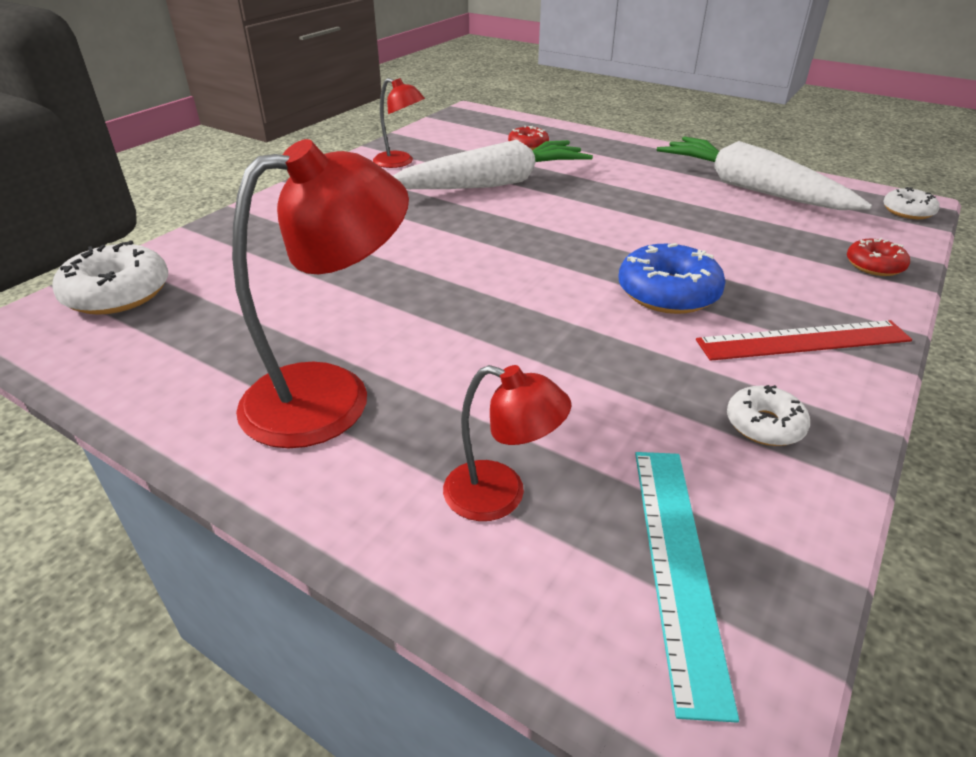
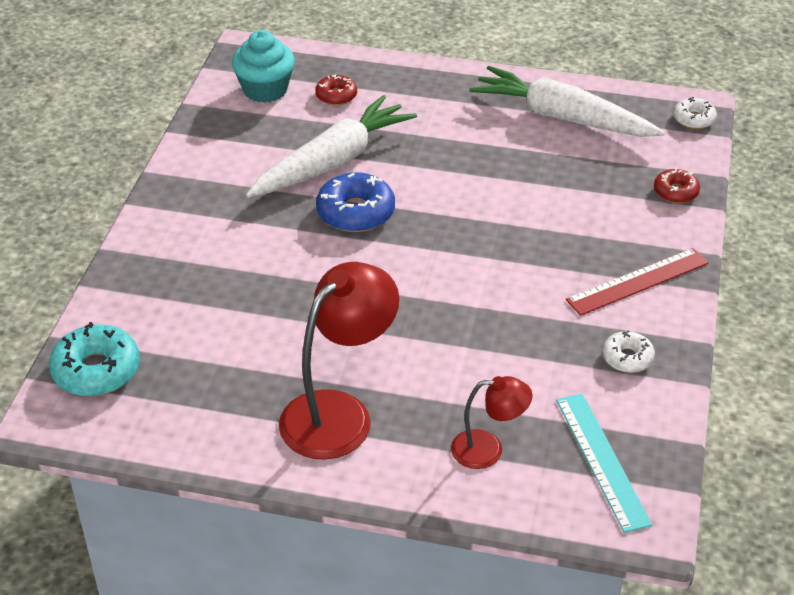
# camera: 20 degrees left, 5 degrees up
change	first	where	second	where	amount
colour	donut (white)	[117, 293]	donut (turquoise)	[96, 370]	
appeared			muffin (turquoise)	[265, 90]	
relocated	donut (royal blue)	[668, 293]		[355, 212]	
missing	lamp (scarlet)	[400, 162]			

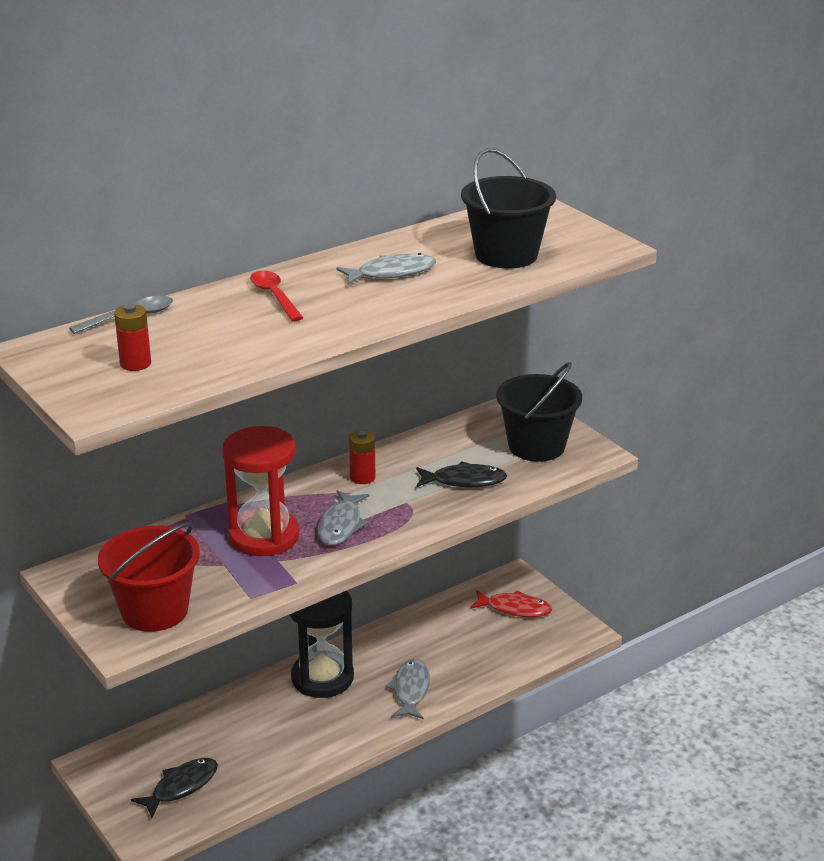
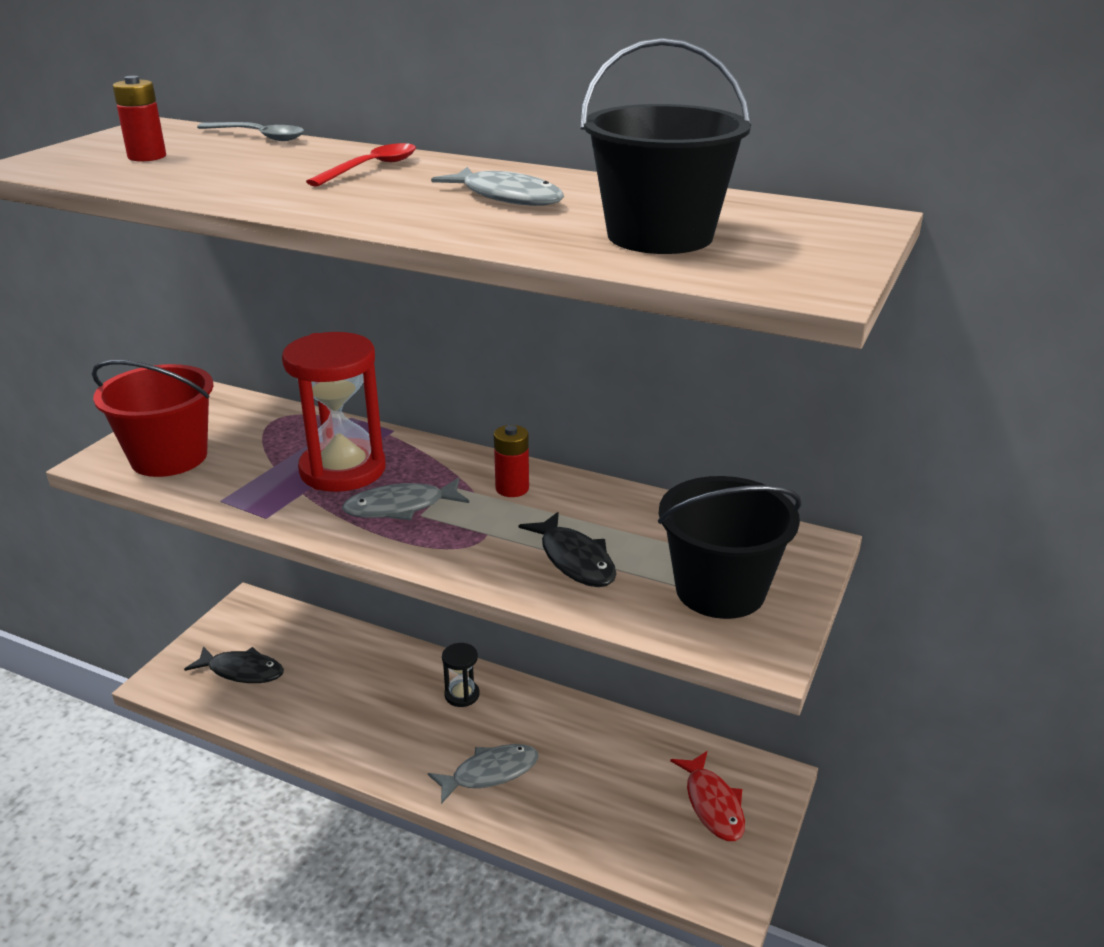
# camera: 60 degrees right, 0 degrees up
change	first	where	second	where	amount
size	hourglass (jet-black)	[322, 678]		[462, 695]	x0.47

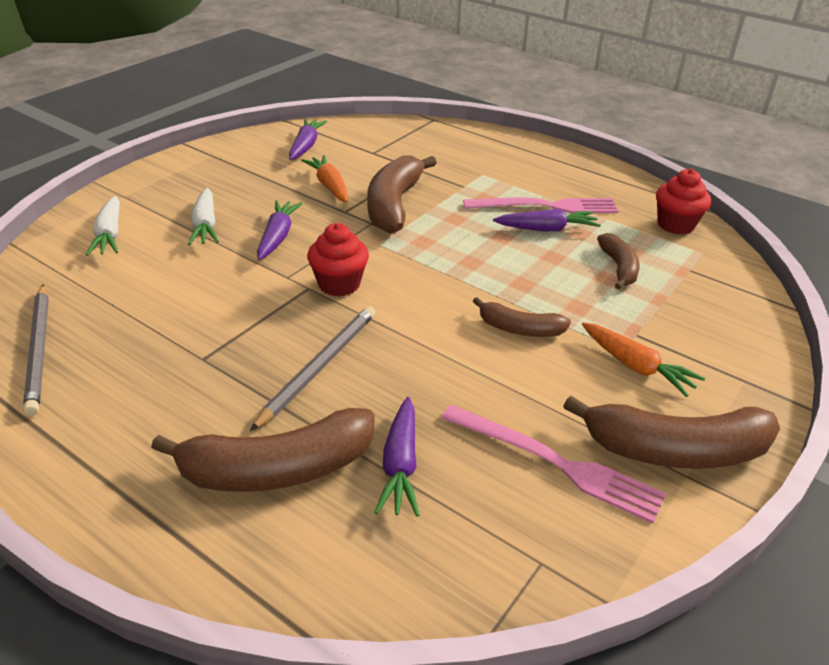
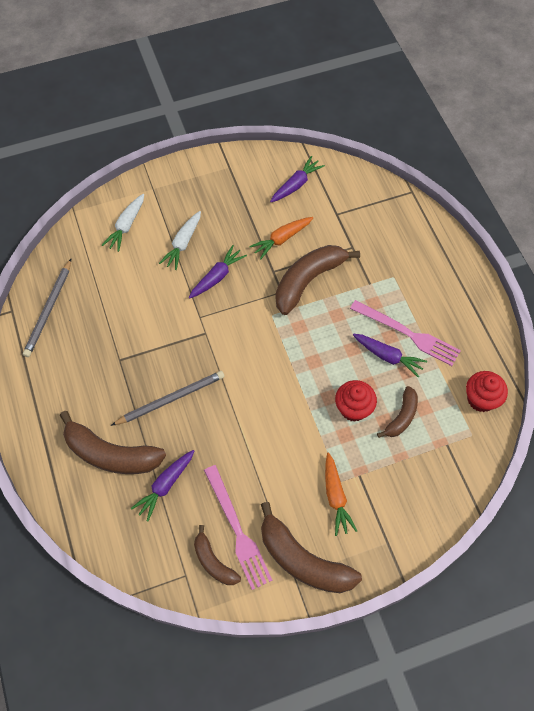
# camera: 35 degrees right, 25 degrees up
change	first	where	second	where	amount
relocated	banana fruit (dark brown)	[519, 329]		[213, 562]	
spun	carrot (bright orange)	[329, 186]		[281, 239]	135 degrees counterclockwise
relocated	muffin (scarlet)	[339, 284]		[353, 408]	

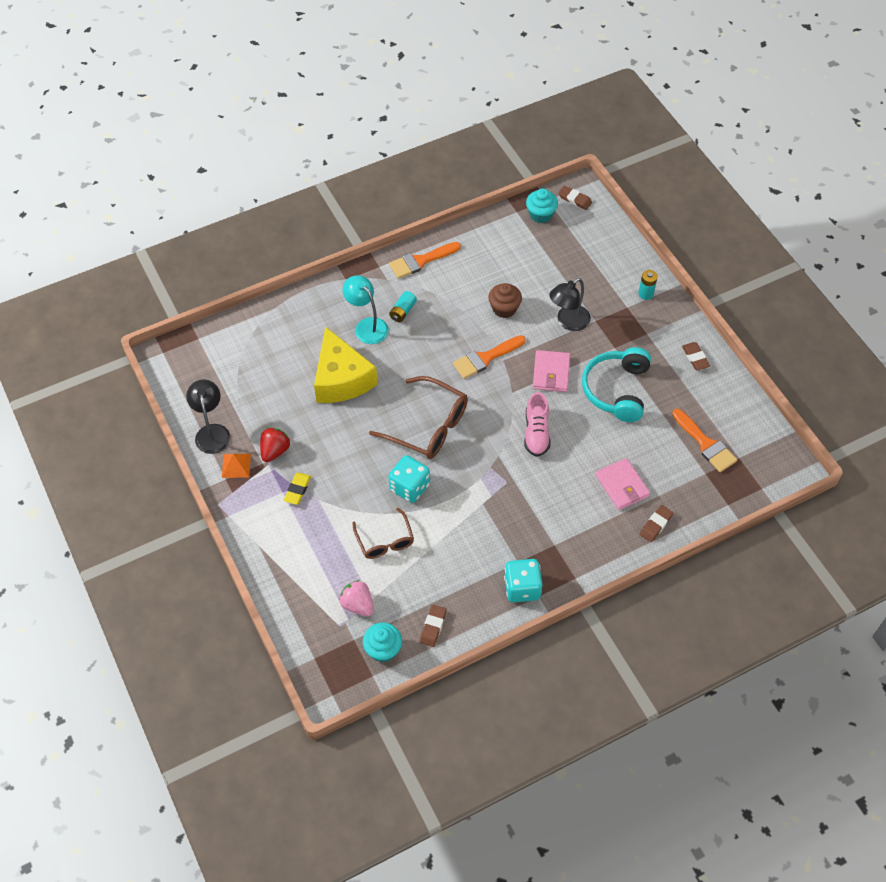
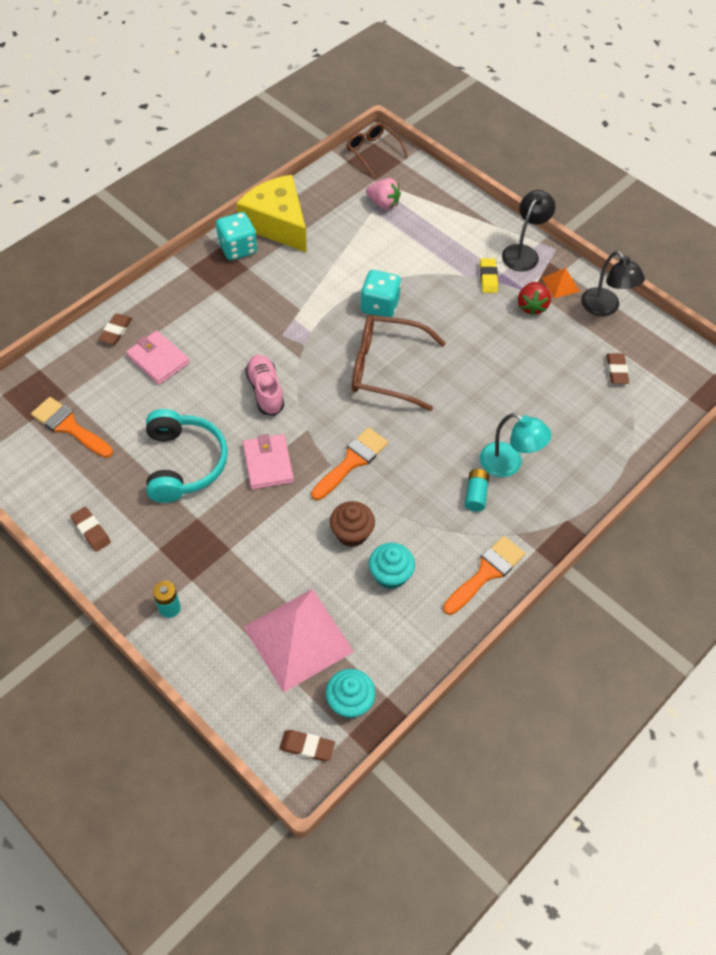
# camera: 160 degrees right, 0 degrees up
change	first	where	second	where	amount
relocated	piece of cheese (yellow)	[341, 379]		[277, 223]	
appeared			solid pyramid (rose-pink)	[298, 639]	
relocated	glasses (dark brown)	[385, 541]		[373, 151]	
relocated	muffin (turquoise)	[383, 649]		[390, 575]	
relocated	lamp (jet-black)	[568, 322]		[523, 252]	
relocated	pencil eraser (dark brown)	[433, 627]		[616, 370]	

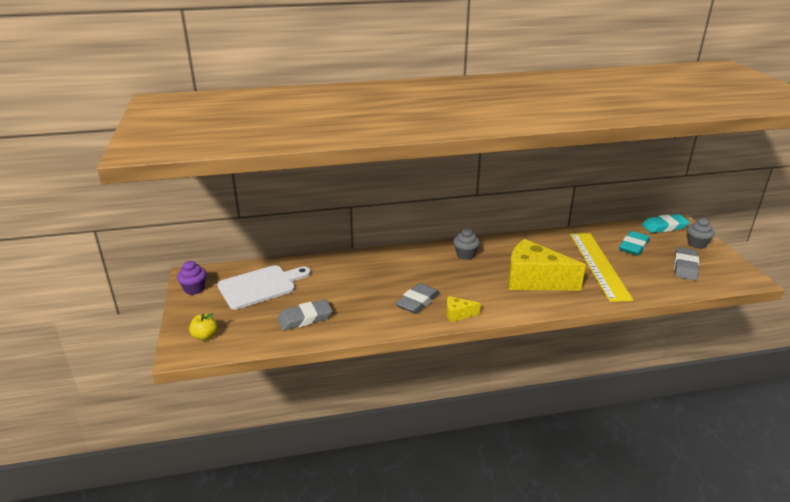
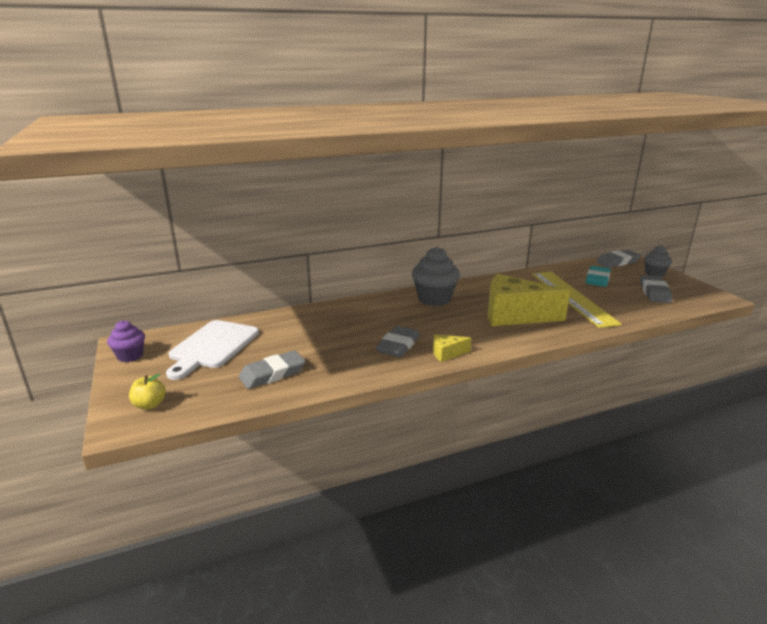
# camera: 10 degrees left, 5 degrees down
change	first	where	second	where	amount
spun	cutting board (white)	[260, 286]		[212, 346]	150 degrees clockwise
size	muffin (gray)	[465, 255]		[434, 299]	x1.68
colour	pencil eraser (turquoise)	[664, 226]	pencil eraser (gray)	[617, 262]	

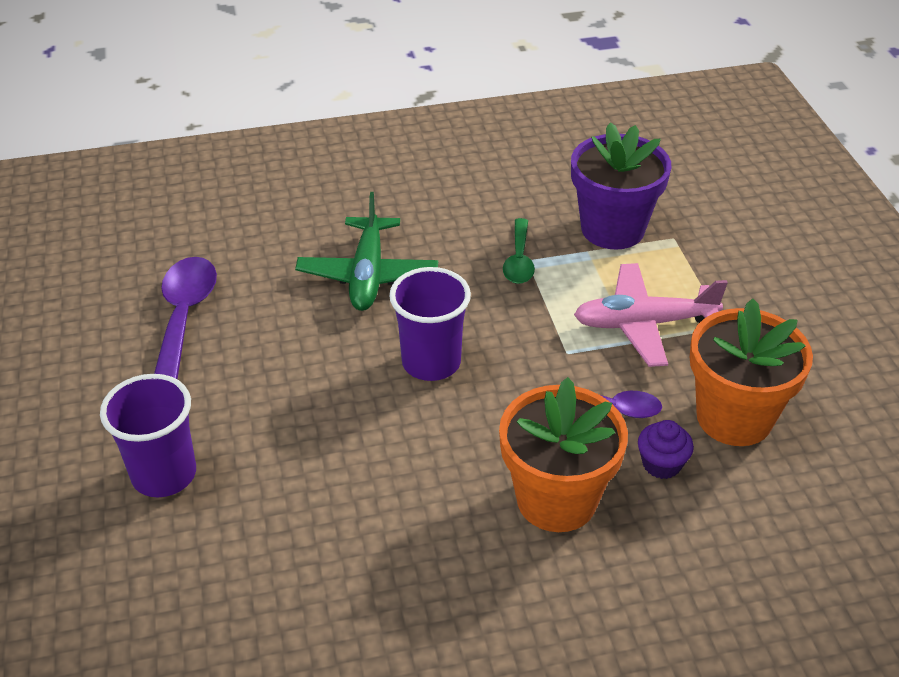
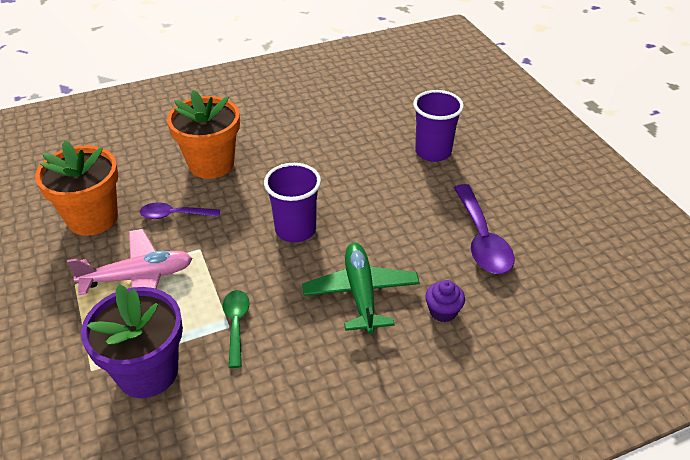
# camera: 170 degrees right, 0 degrees up
change	first	where	second	where	amount
relocated	muffin (purple)	[661, 464]		[443, 311]	

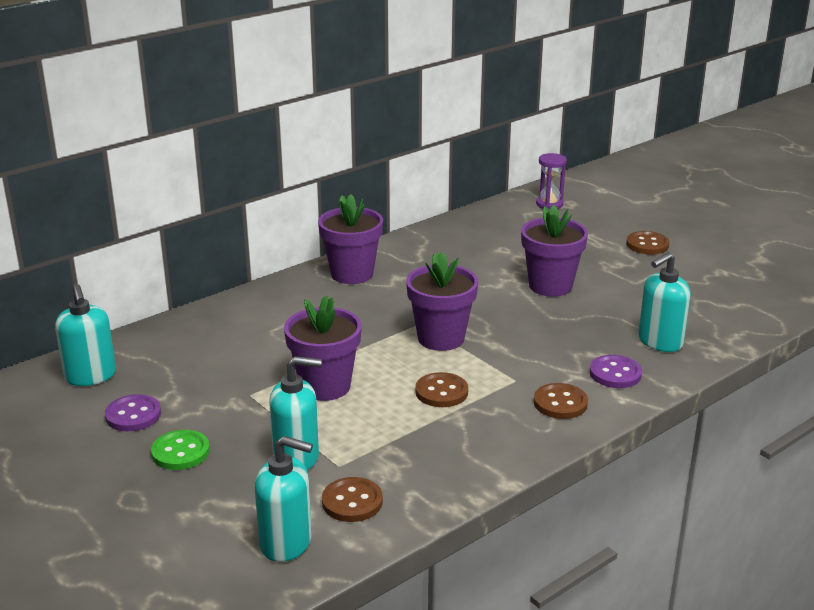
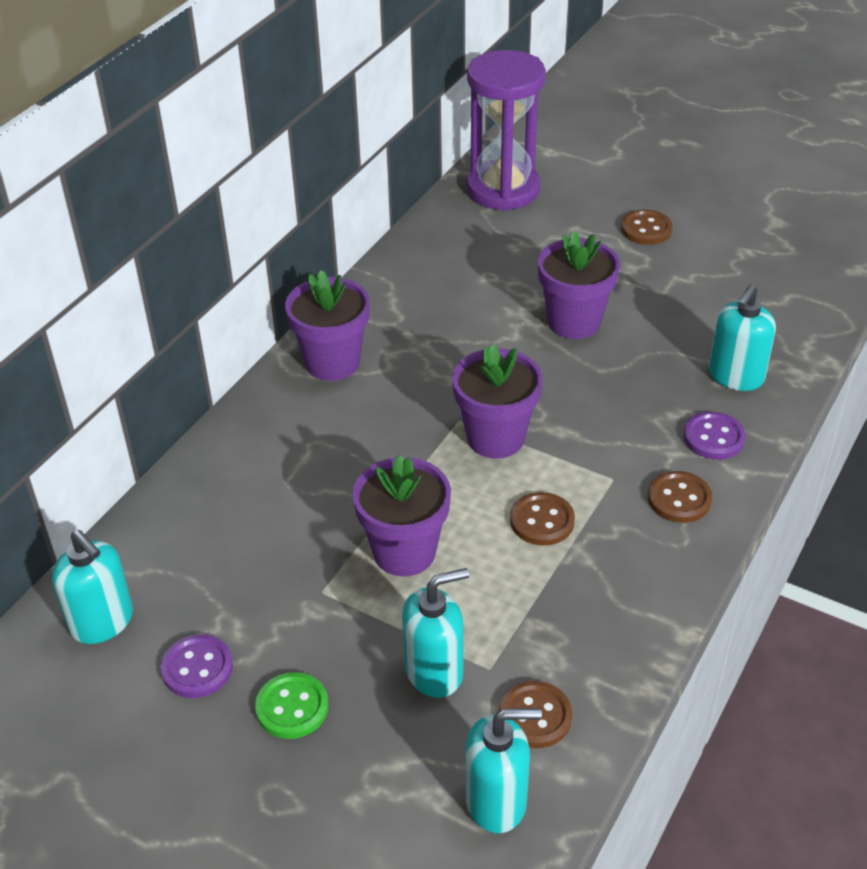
# camera: 20 degrees left, 15 degrees up
change	first	where	second	where	amount
size	hourglass (purple)	[549, 204]		[503, 189]	x2.16

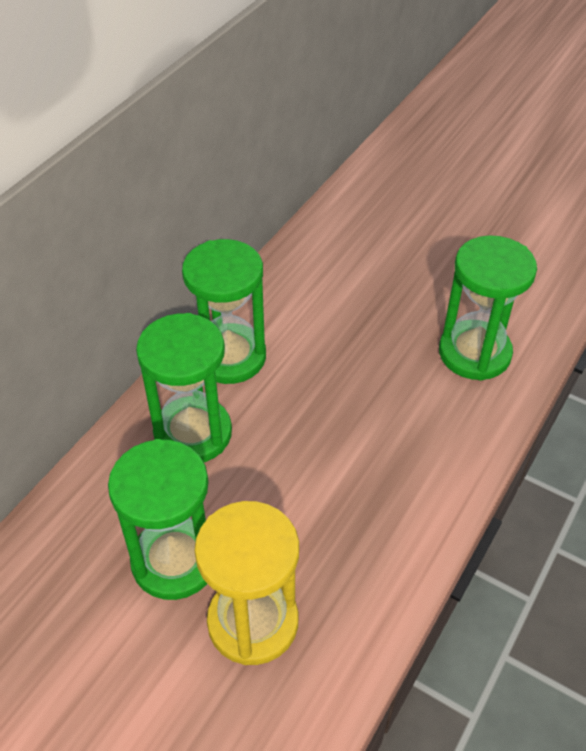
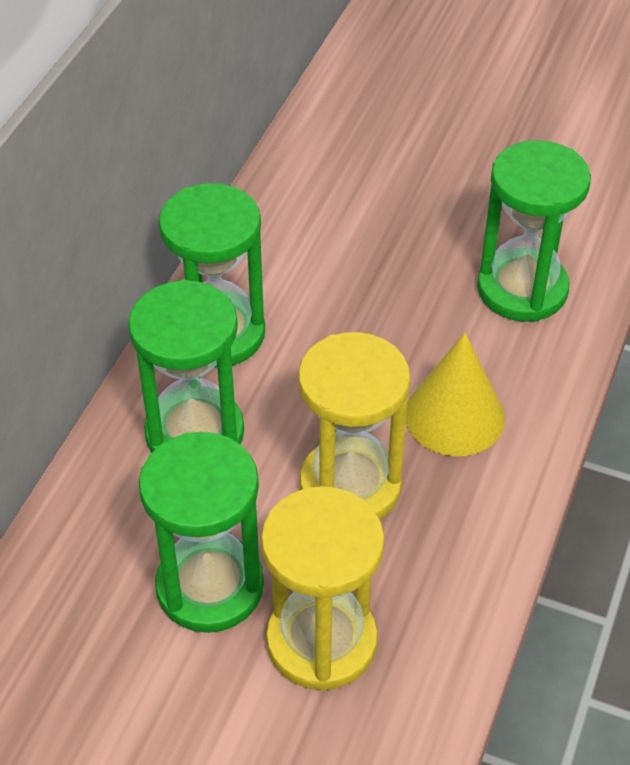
# camera: 10 degrees left, 0 degrees up
change	first	where	second	where	amount
appeared			hourglass (yellow)	[350, 485]	
appeared			cone (yellow)	[454, 416]	

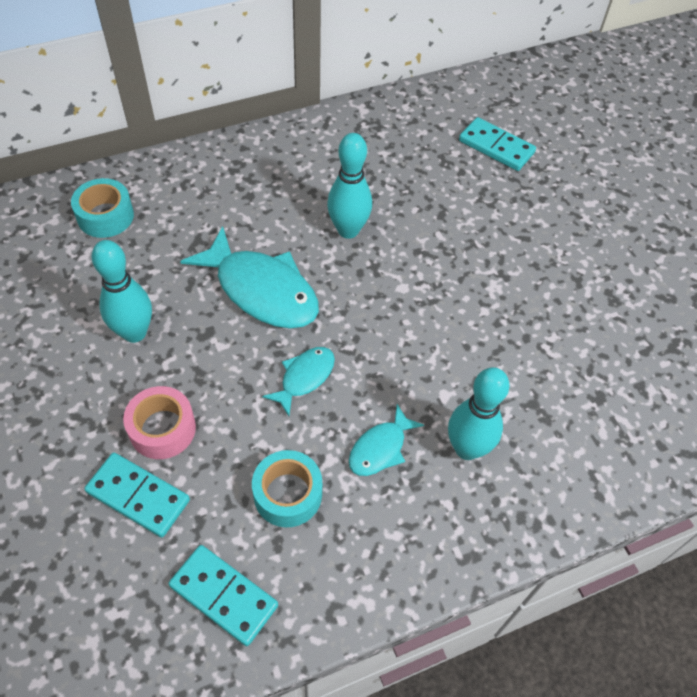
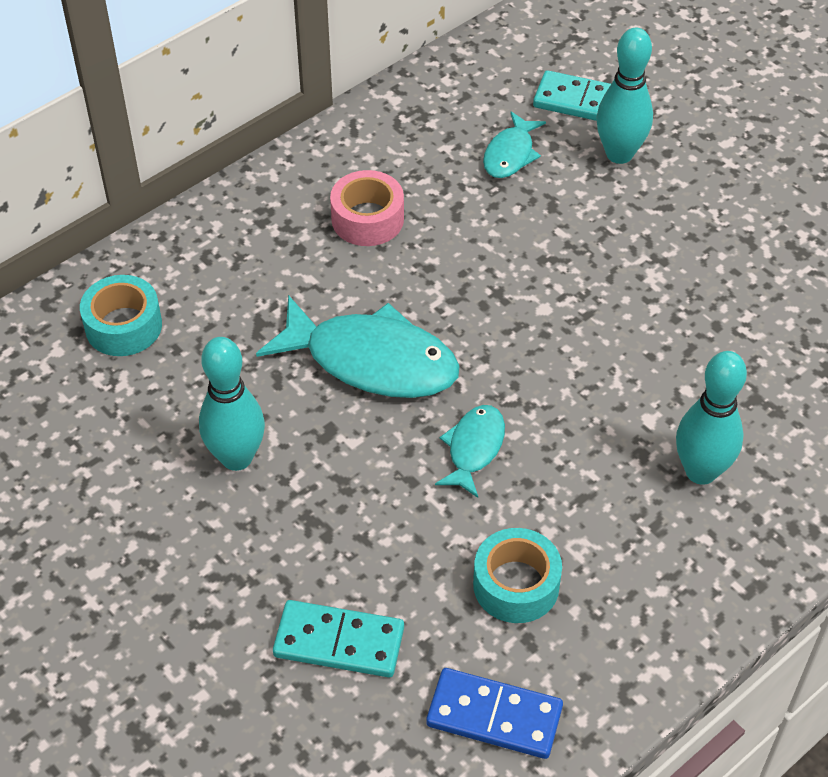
# camera: 15 degrees left, 5 degrees down
change	first	where	second	where	amount
relocated	tape (rose-pink)	[162, 429]		[367, 219]	
colour	domino tile (turquoise)	[224, 595]	domino tile (royal blue)	[494, 716]	
relocated	fish (turquoise)	[380, 448]		[510, 154]	
relocated	skittle (turquoise)	[348, 230]		[619, 154]	

